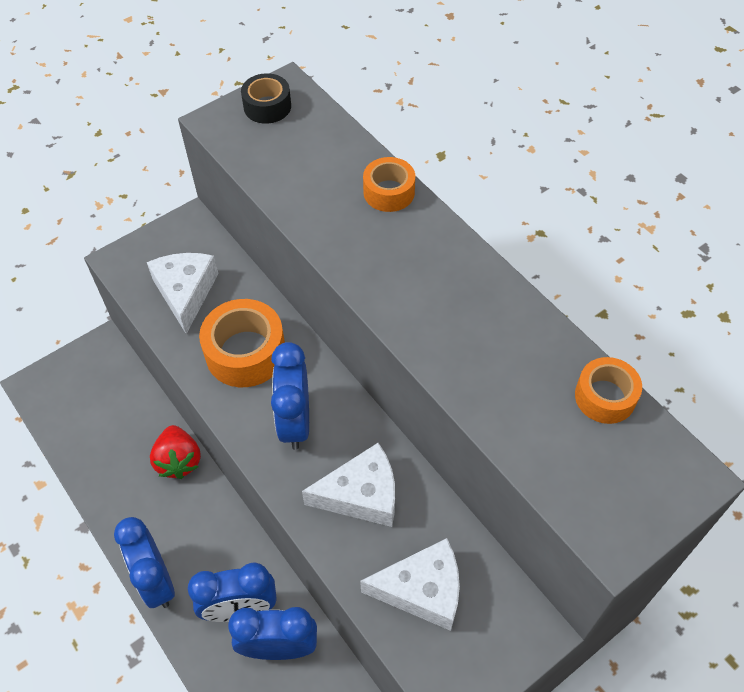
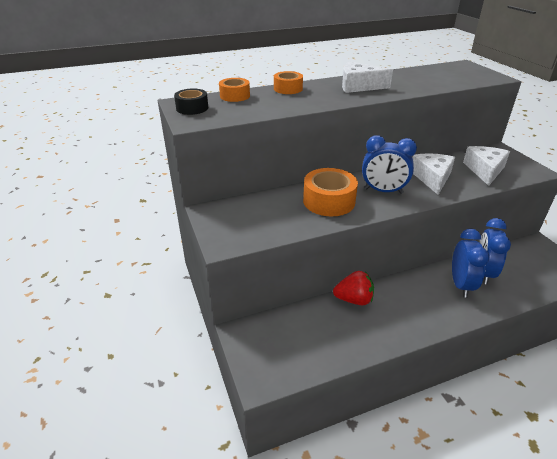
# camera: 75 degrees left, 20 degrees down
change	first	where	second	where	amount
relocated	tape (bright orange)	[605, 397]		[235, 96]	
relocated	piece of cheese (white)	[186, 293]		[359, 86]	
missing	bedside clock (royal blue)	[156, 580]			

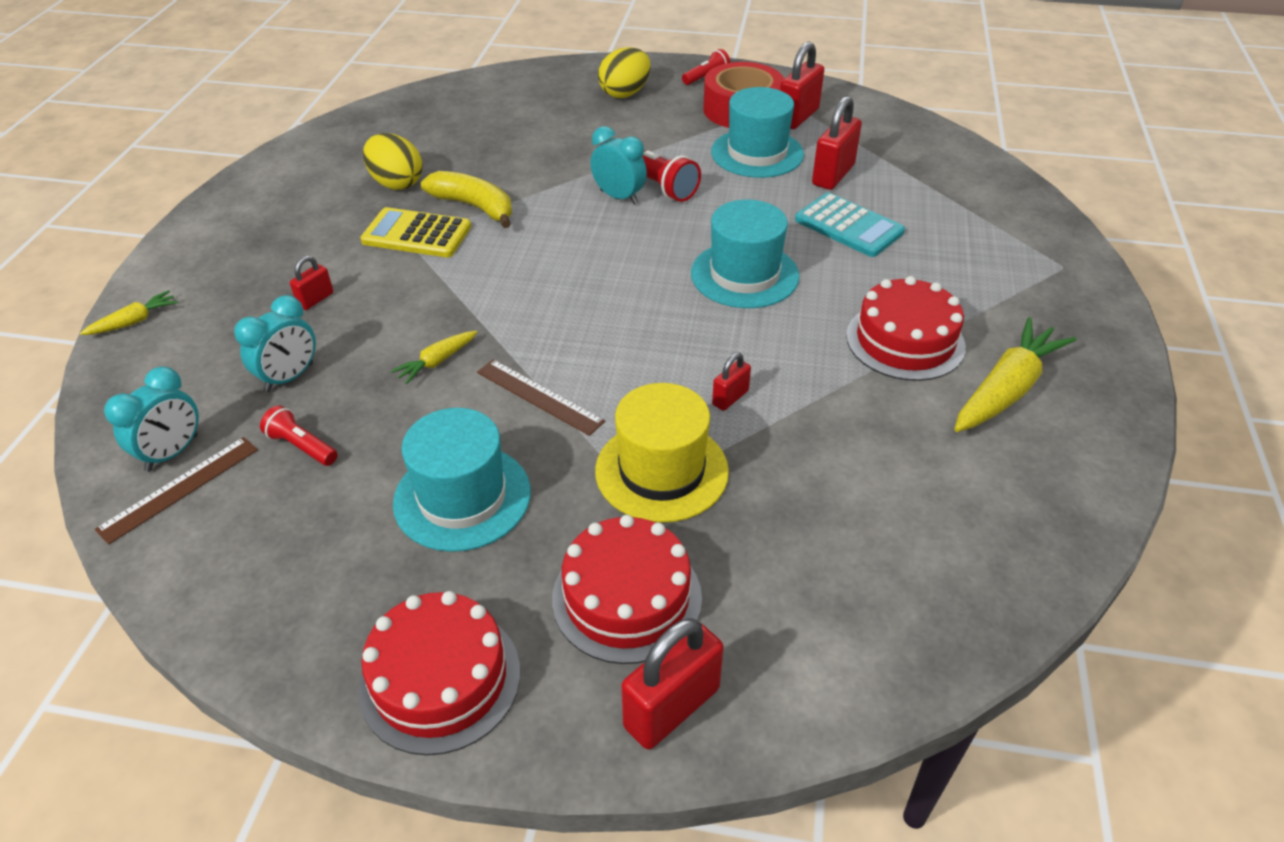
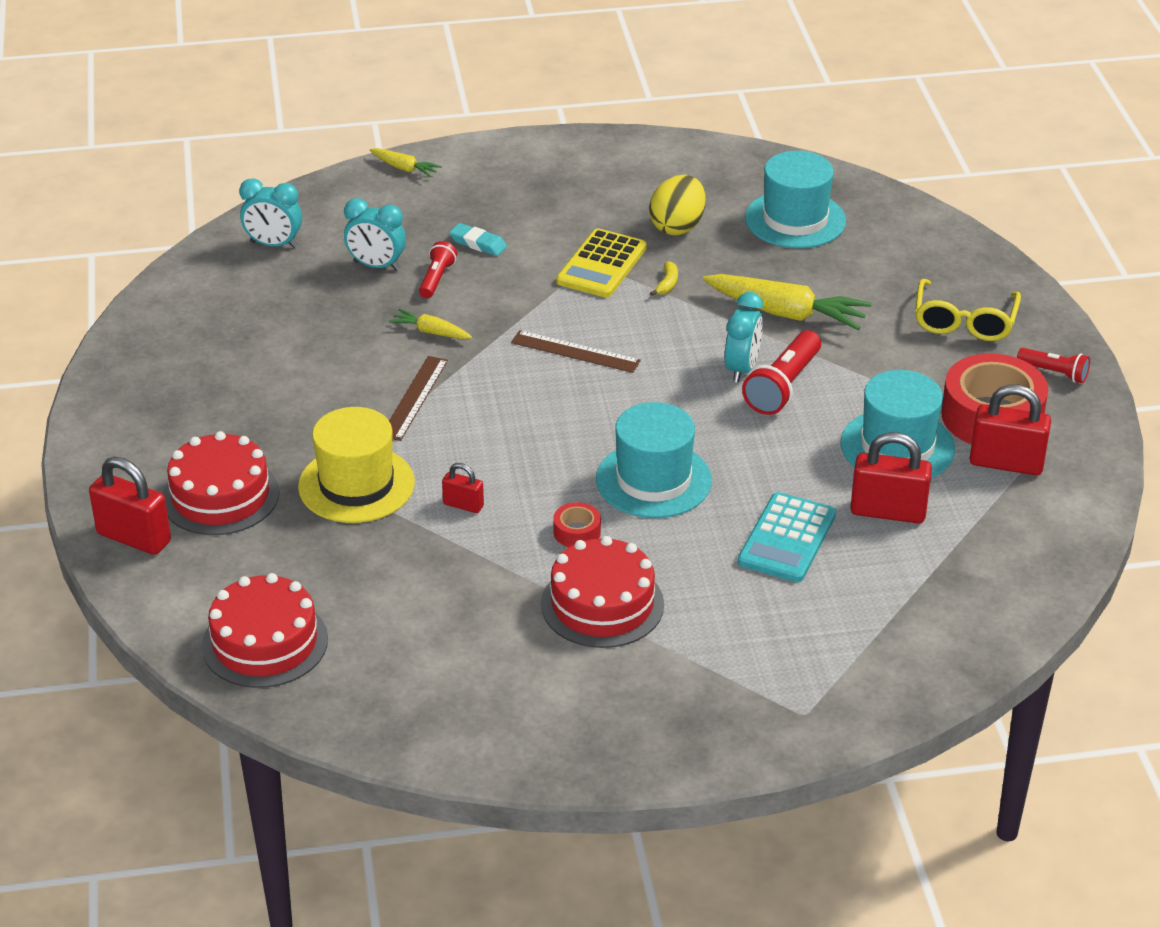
# camera: 70 degrees right, 5 degrees down
change	first	where	second	where	amount
relocated	layer cake (scarlet)	[440, 679]		[265, 642]	
relocated	flashlight (scarlet)	[301, 446]		[436, 279]	
exchanged	lock (scarlet)	[315, 299]	pencil eraser (turquoise)	[478, 243]	
relocated	measuring stick (dark brown)	[179, 488]		[575, 351]	
appeared			tape (scarlet)	[577, 532]	
spun	pocket calculator (yellow)	[416, 234]		[602, 265]	150 degrees counterclockwise
size	banana fruit (yellow)	[474, 207]		[667, 284]	x0.45
relocated	carrot (yellow)	[1006, 389]		[786, 313]	
relocated	hat (turquoise)	[462, 497]		[795, 219]	
exchanged	egg shape (yellow)	[625, 93]	glasses (yellow)	[964, 321]	

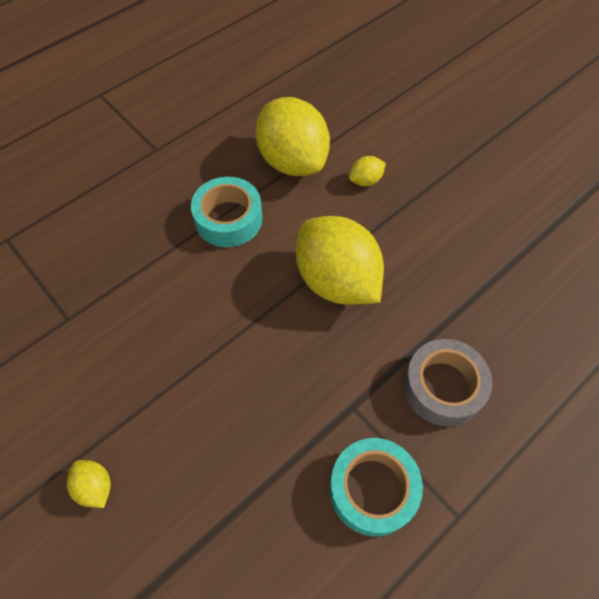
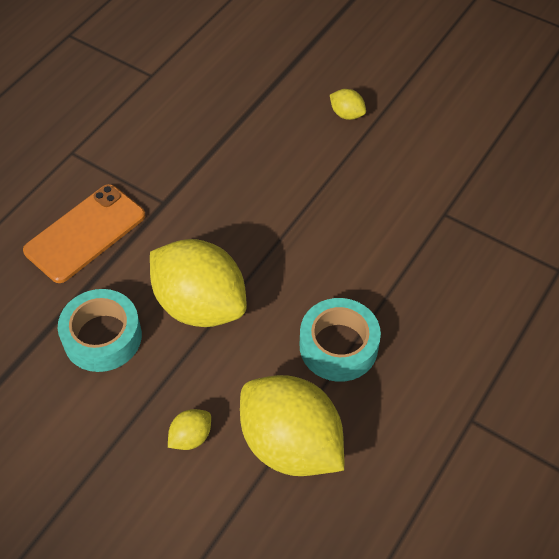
# camera: 165 degrees right, 5 degrees down
change	first	where	second	where	amount
exchanged	tape (gray)	[443, 387]	mobile phone (bright orange)	[85, 233]	
relocated	tape (turquoise)	[372, 489]		[102, 337]	

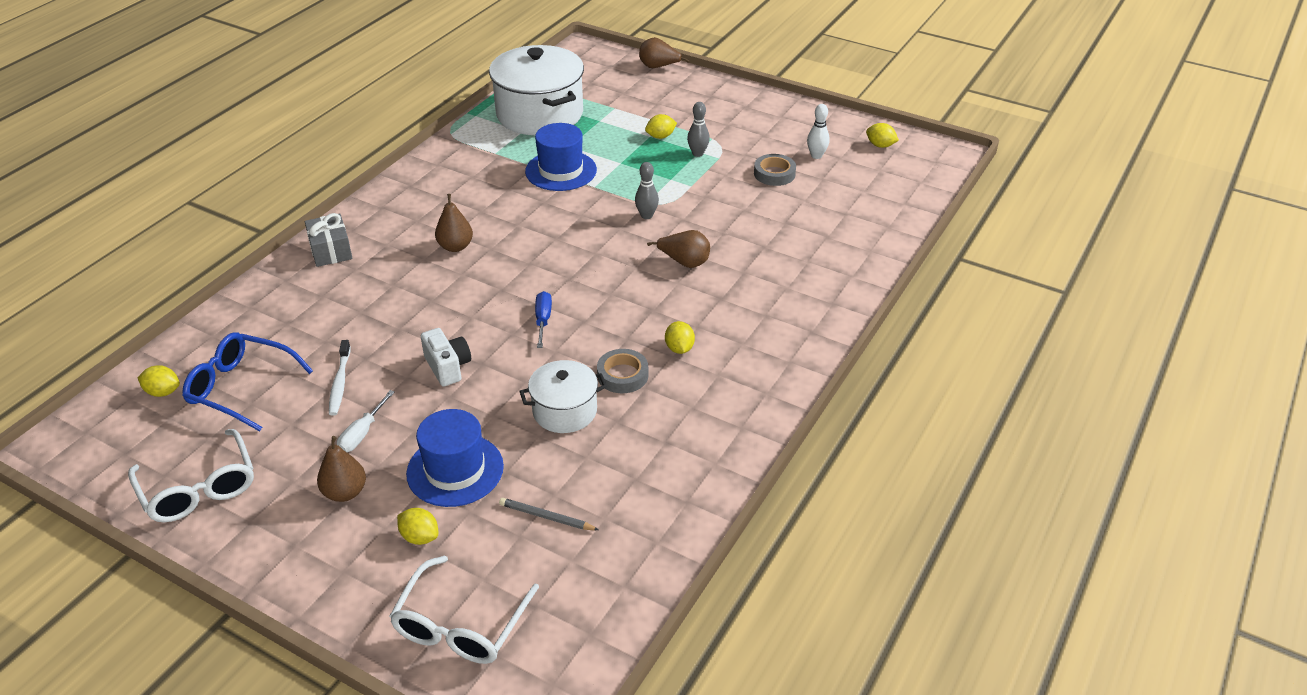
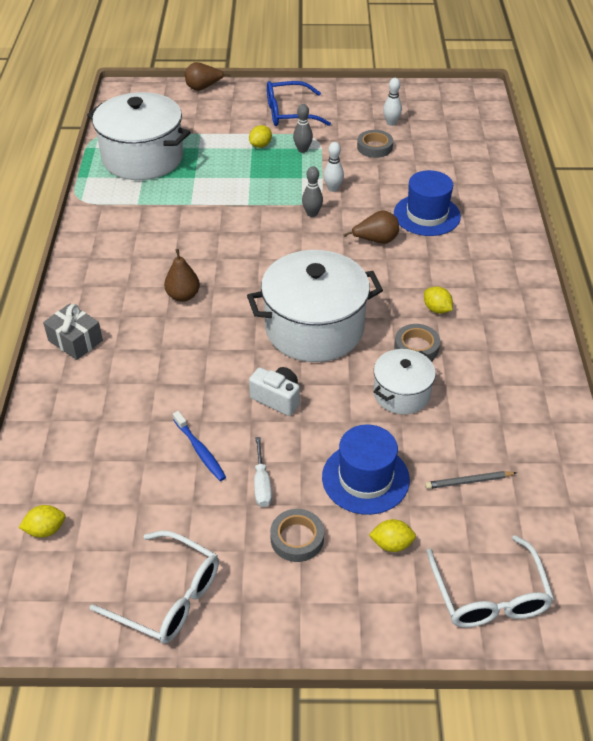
# camera: 30 degrees left, 5 degrees up
change	first	where	second	where	amount
colour	dental brush (white)	[340, 383]	dental brush (royal blue)	[200, 450]	
exchanged	flat screwdriver (royal blue)	[543, 320]	cooking pot (white)	[314, 328]	
relocated	glasses (royal blue)	[241, 388]		[289, 113]	
exchanged	pear (dark brown)	[345, 492]	tape (gray)	[297, 538]	
appeared			skittle (white)	[333, 188]	
relocated	hat (royal blue)	[561, 171]		[427, 215]	
missing	citrus fruit (yellow)	[880, 145]			

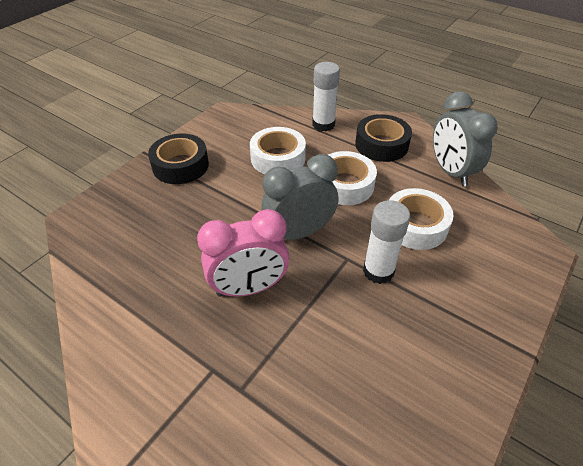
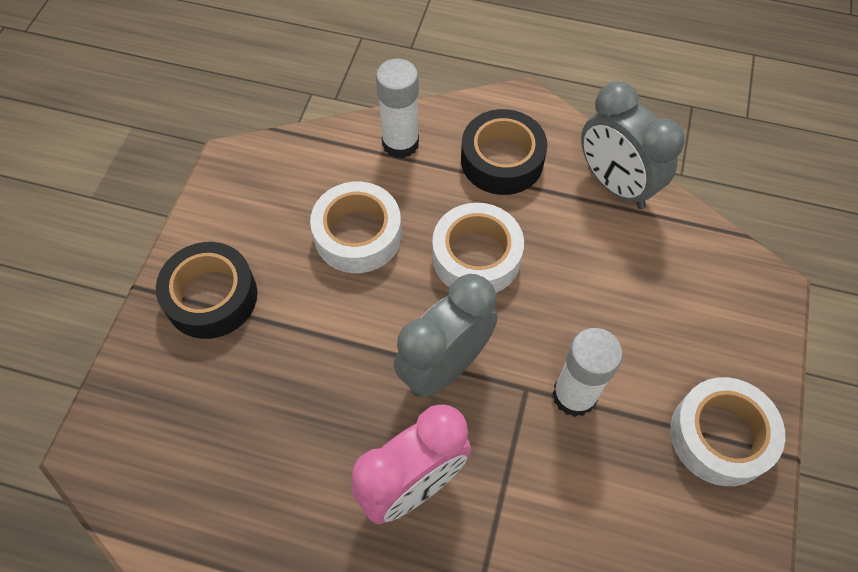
# camera: 20 degrees left, 15 degrees up
change	first	where	second	where	amount
relocated	tape (white)	[415, 225]		[720, 436]	

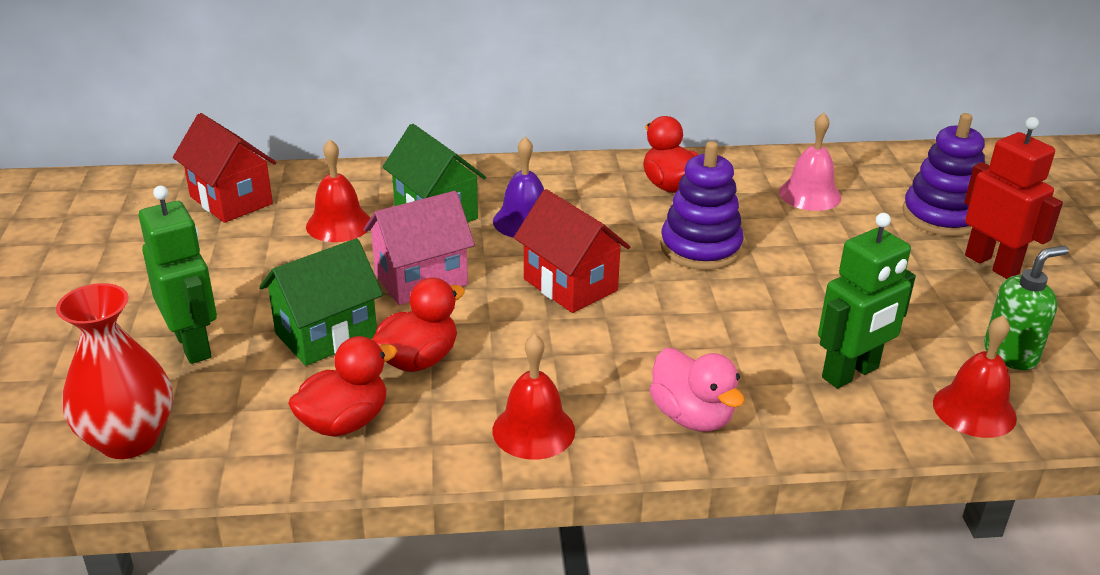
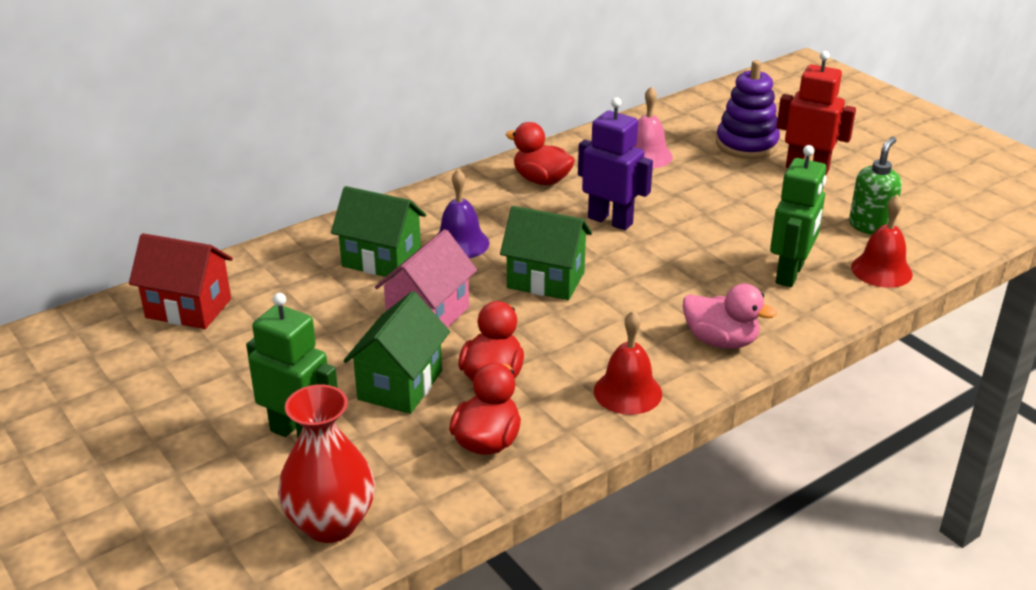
# camera: 30 degrees left, 0 degrees up
change	first	where	second	where	amount
colour	cottage (scarlet)	[570, 285]	cottage (leaf-green)	[546, 280]	
exchanged	ring stacker (purple)	[700, 248]	toy robot (purple)	[610, 220]	
missing	school bell (scarlet)	[339, 224]			

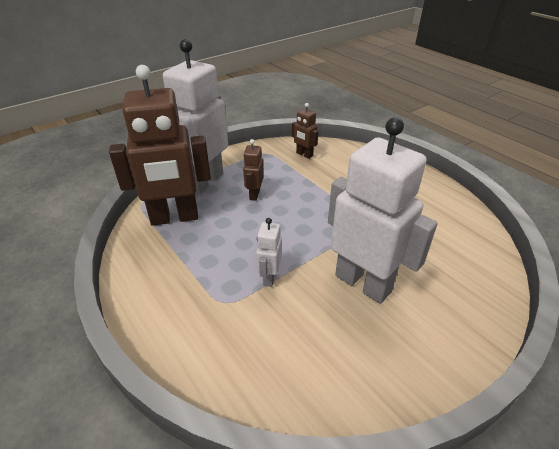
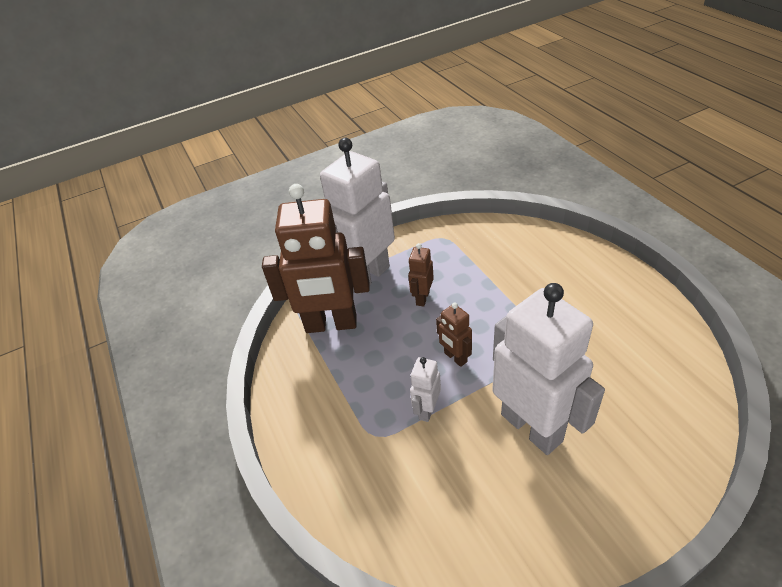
# camera: 15 degrees right, 5 degrees up
change	first	where	second	where	amount
relocated	toy robot (dark brown)	[304, 155]		[455, 357]	

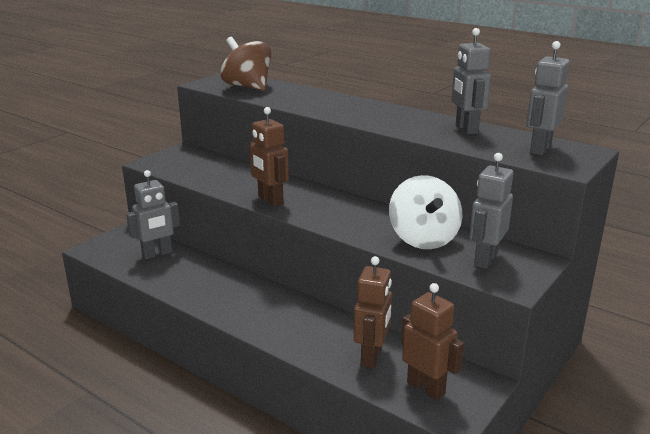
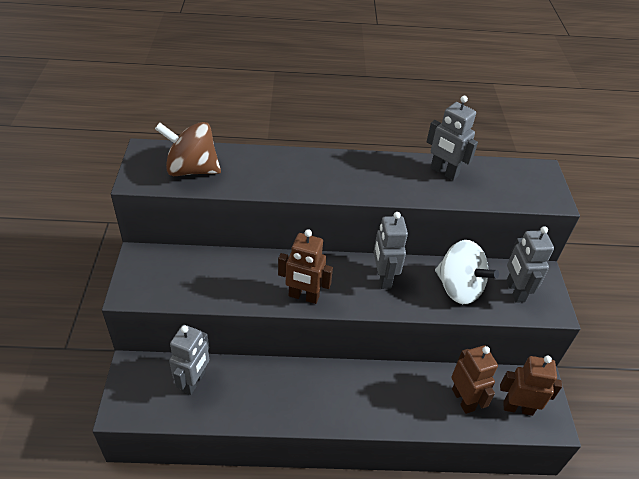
# camera: 40 degrees left, 20 degrees up
change	first	where	second	where	amount
relocated	toy robot (gray)	[540, 149]		[383, 278]	

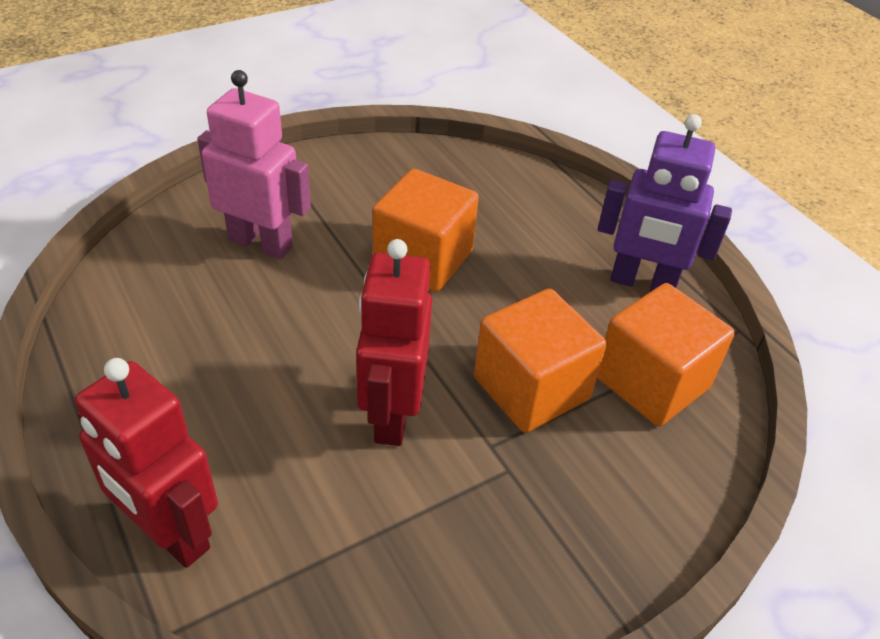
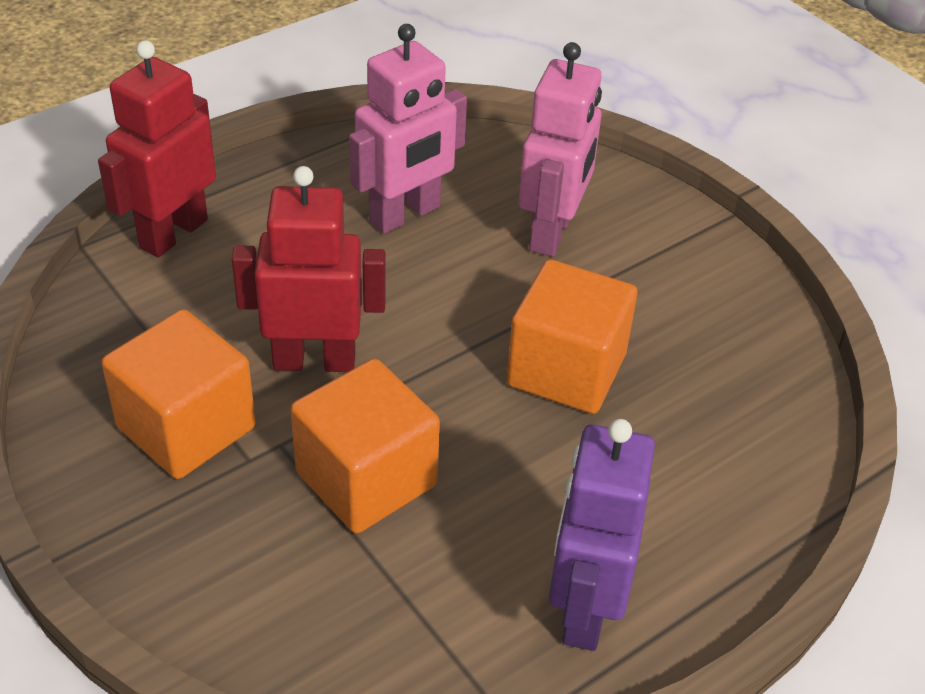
# camera: 85 degrees right, 0 degrees up
change	first	where	second	where	amount
relocated	solid cube (bright orange)	[652, 382]		[186, 427]	
appeared			toy robot (rose-pink)	[405, 215]	

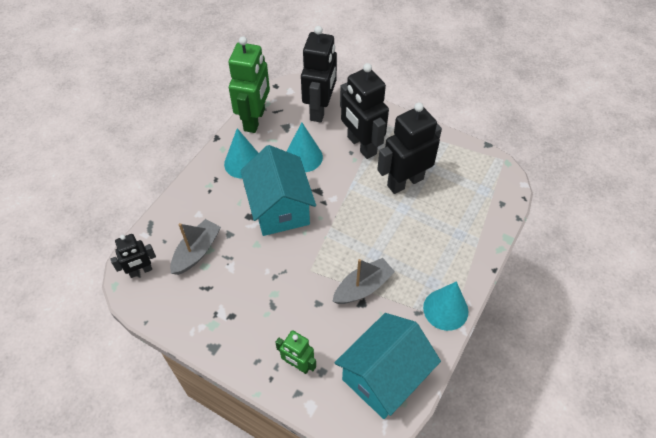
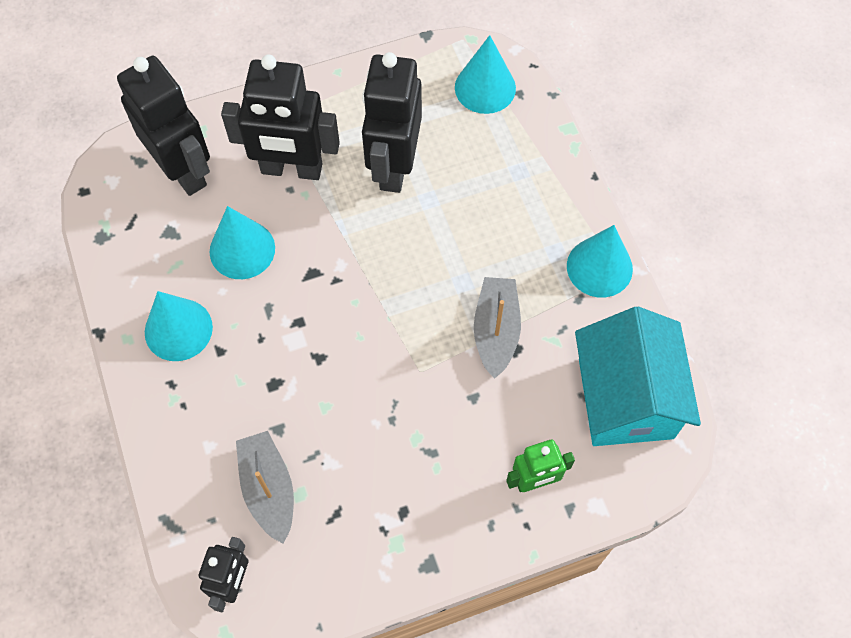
# camera: 50 degrees left, 10 degrees up
change	first	where	second	where	amount
appeared			cone (turquoise)	[485, 87]	
missing	toy robot (leaf-green)	[255, 120]			
missing	cottage (turquoise)	[280, 208]			

